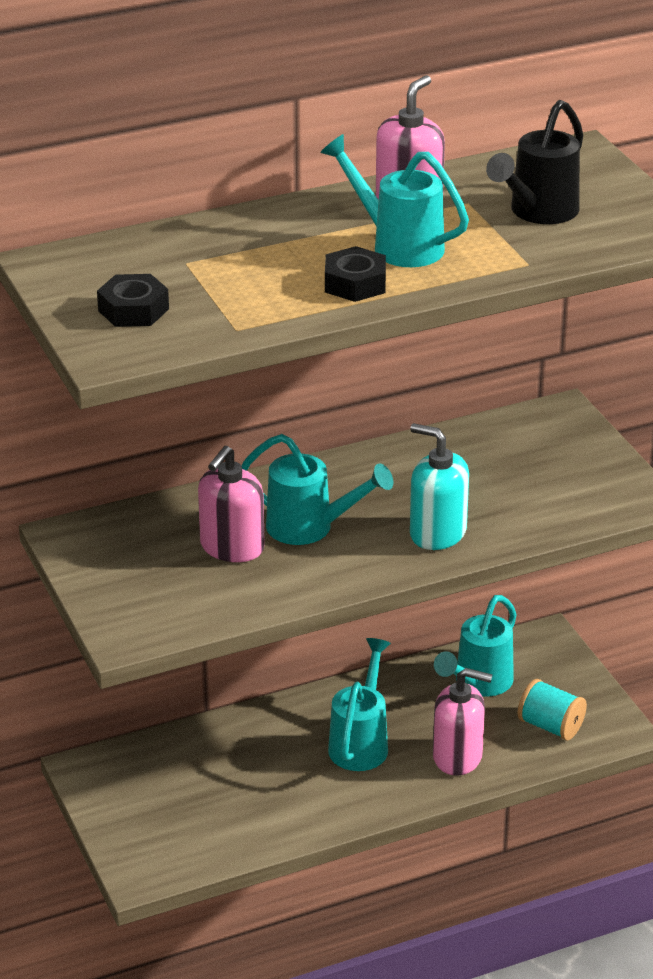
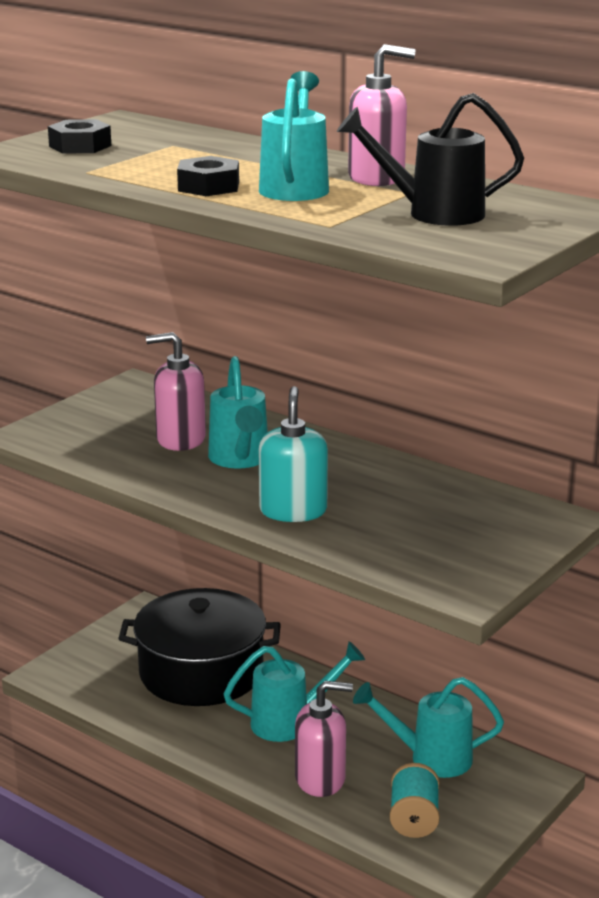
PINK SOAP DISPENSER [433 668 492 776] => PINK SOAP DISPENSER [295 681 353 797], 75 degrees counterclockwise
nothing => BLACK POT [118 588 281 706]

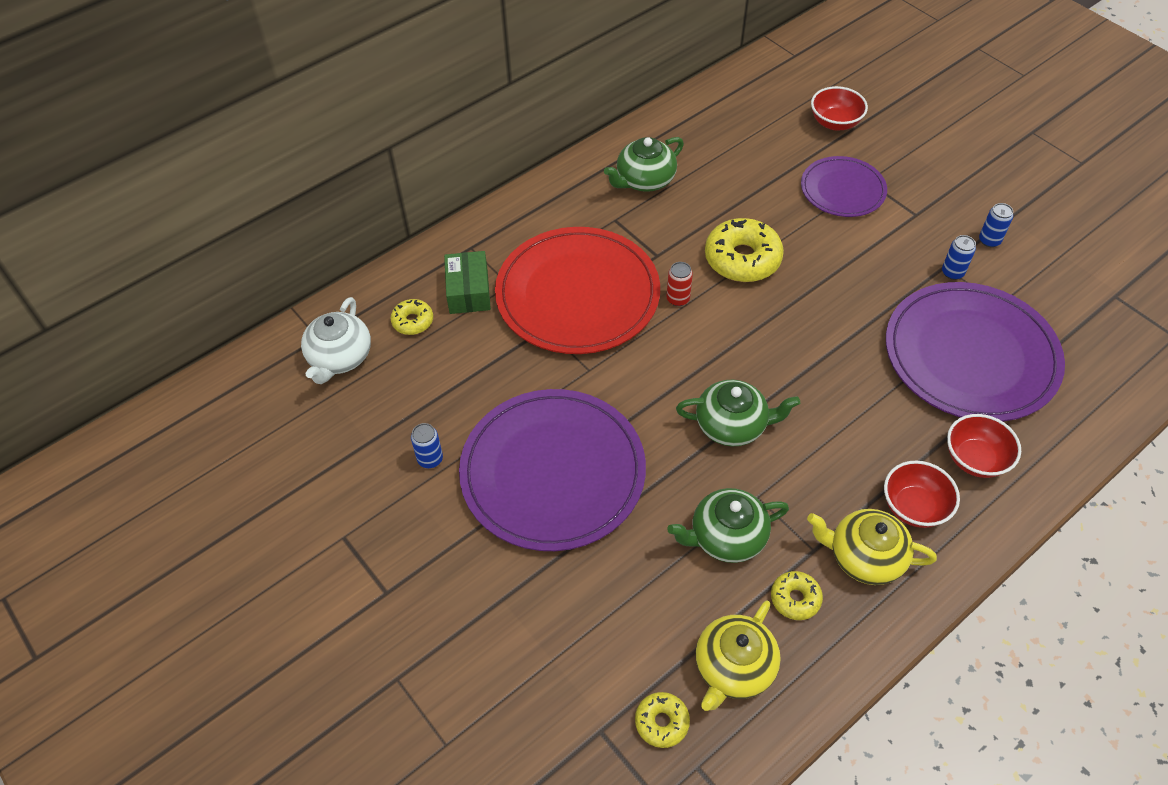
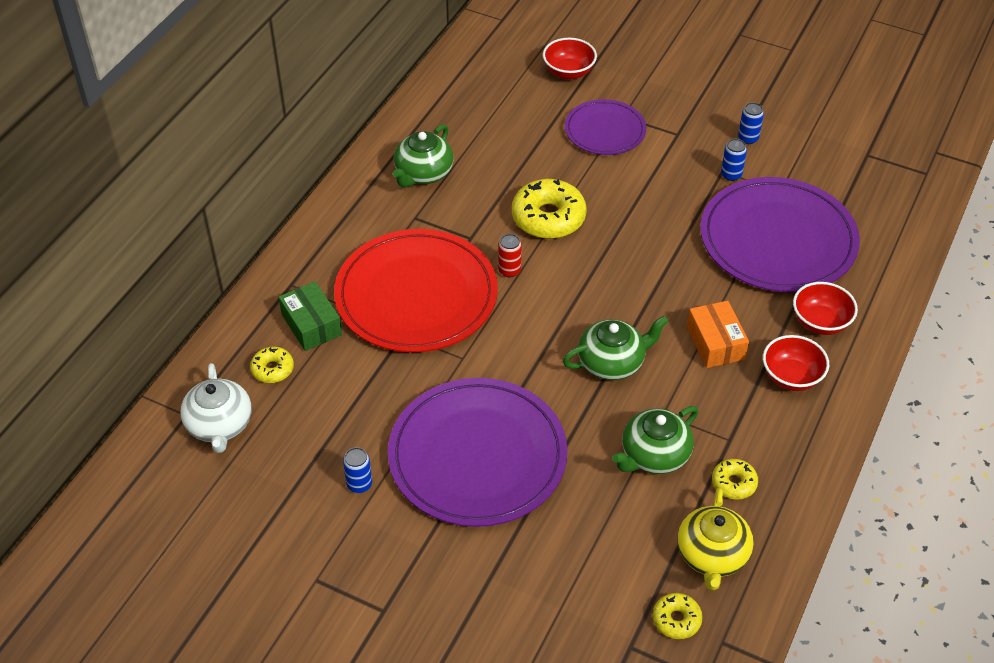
YELLOW TEAPOT [807 509 937 585] => nothing
nothing => ORANGE BOX [687 301 749 368]

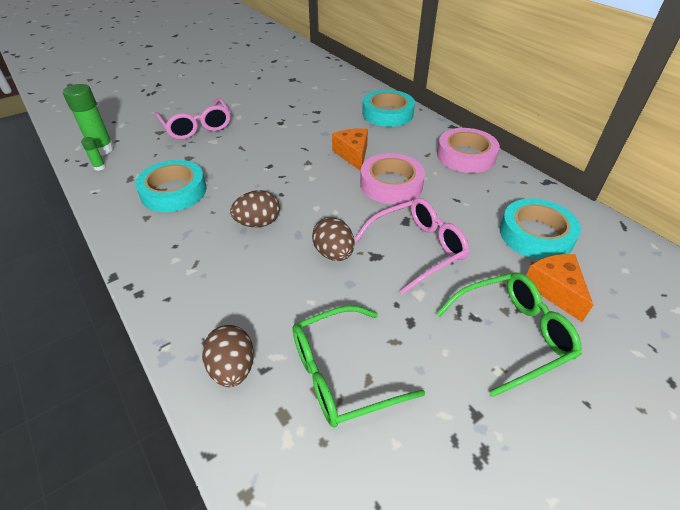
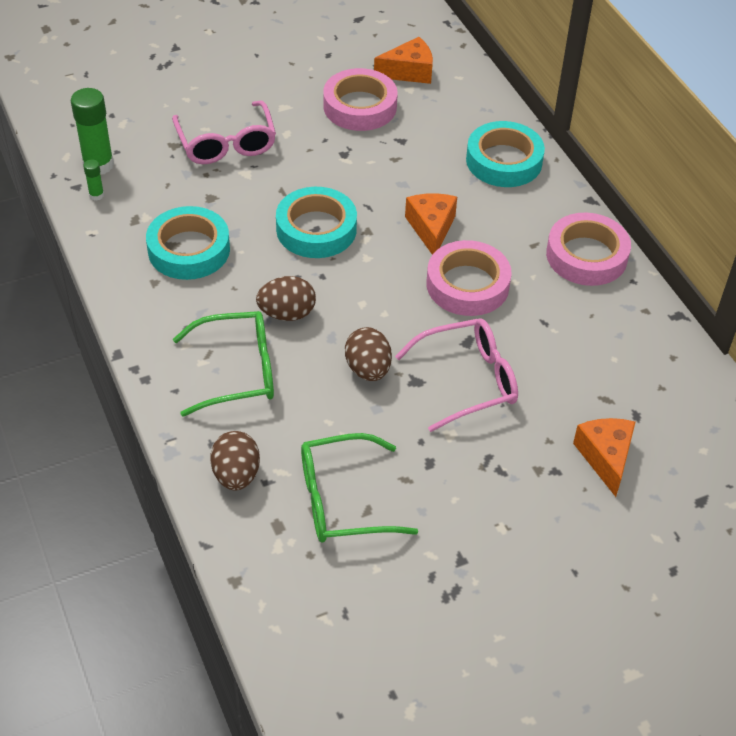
TURQUOISE TAPE [500 199 581 260] => TURQUOISE TAPE [276 187 357 258], relocated
GREEN GLASSES [436 273 582 397] => GREEN GLASSES [173 311 274 417], relocated
nothing => ORANGE CHEESE [374 37 433 84]
nothing => PINK TAPE [323 68 398 131]

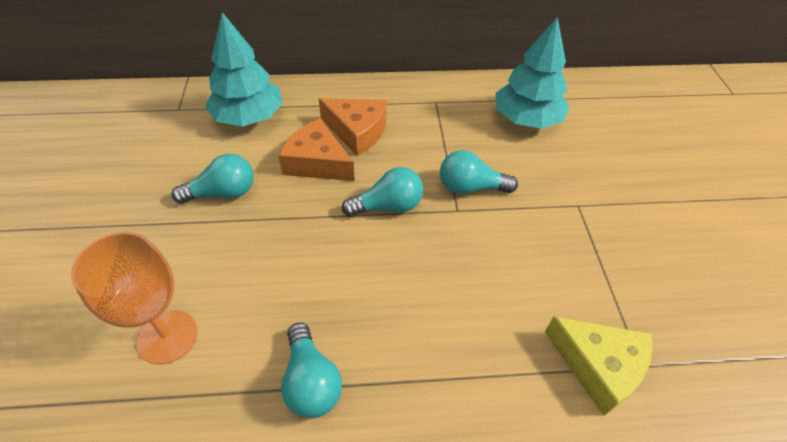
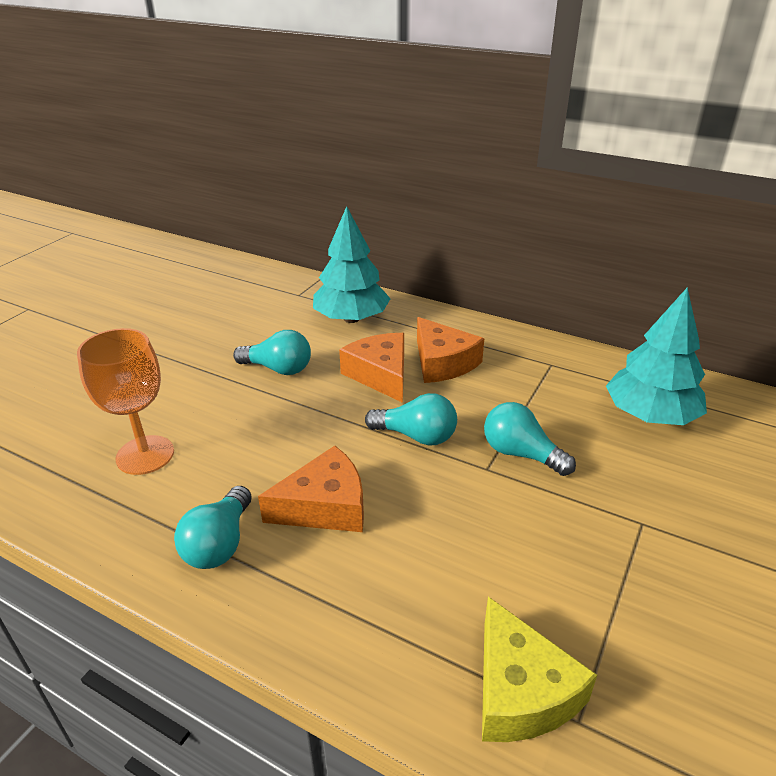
nothing => ORANGE CHEESE [258 446 364 532]

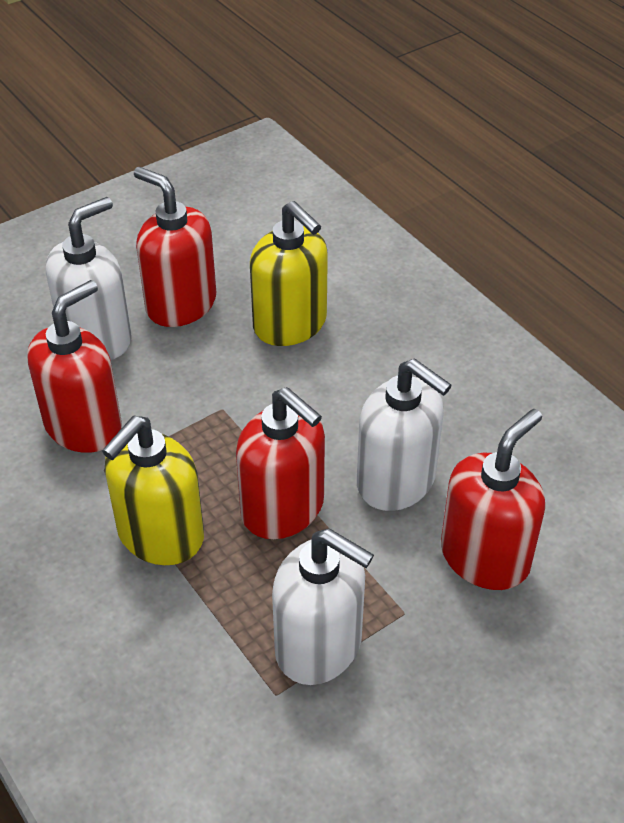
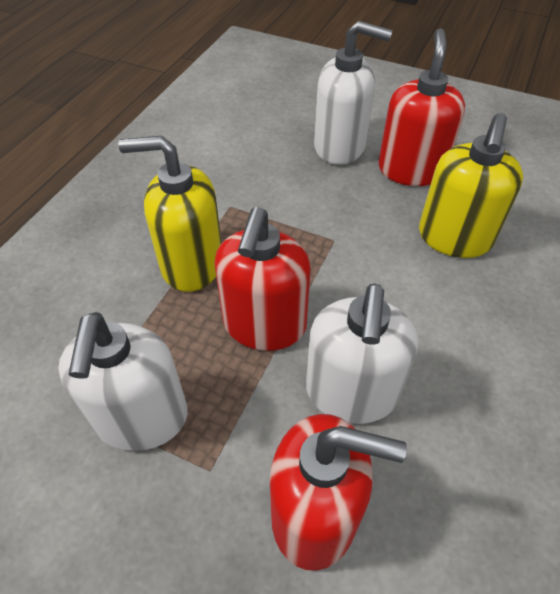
RED SOAP DISPENSER [27 280 122 453] => nothing

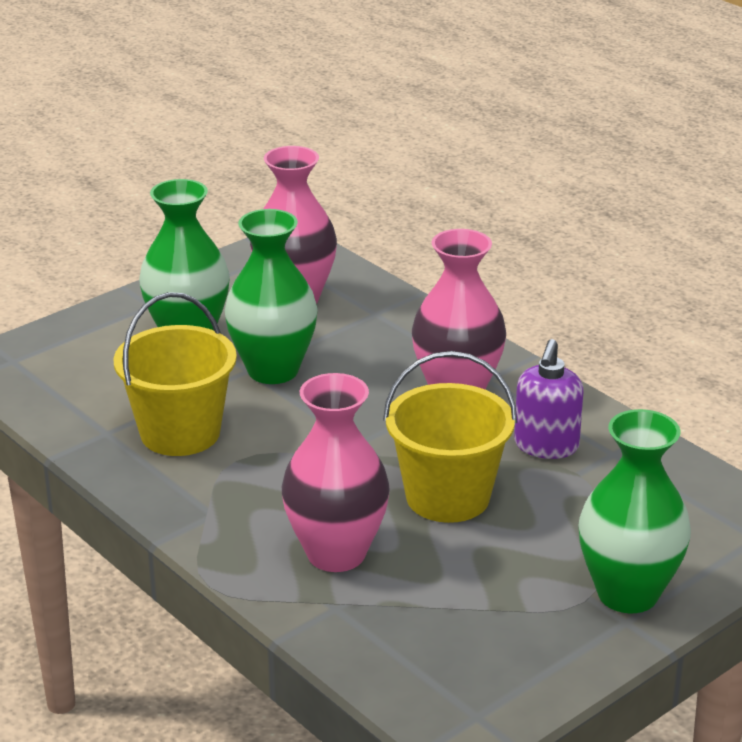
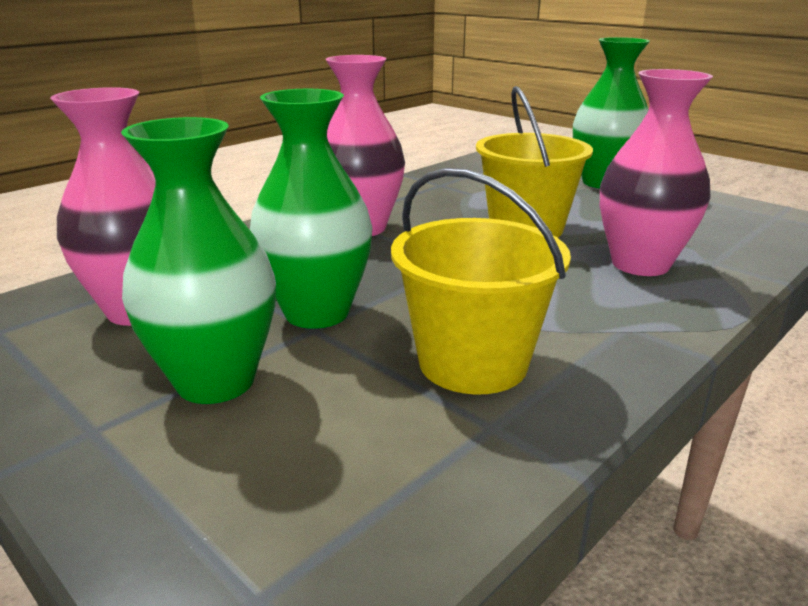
PURPLE SOAP DISPENSER [514 339 584 459] => nothing

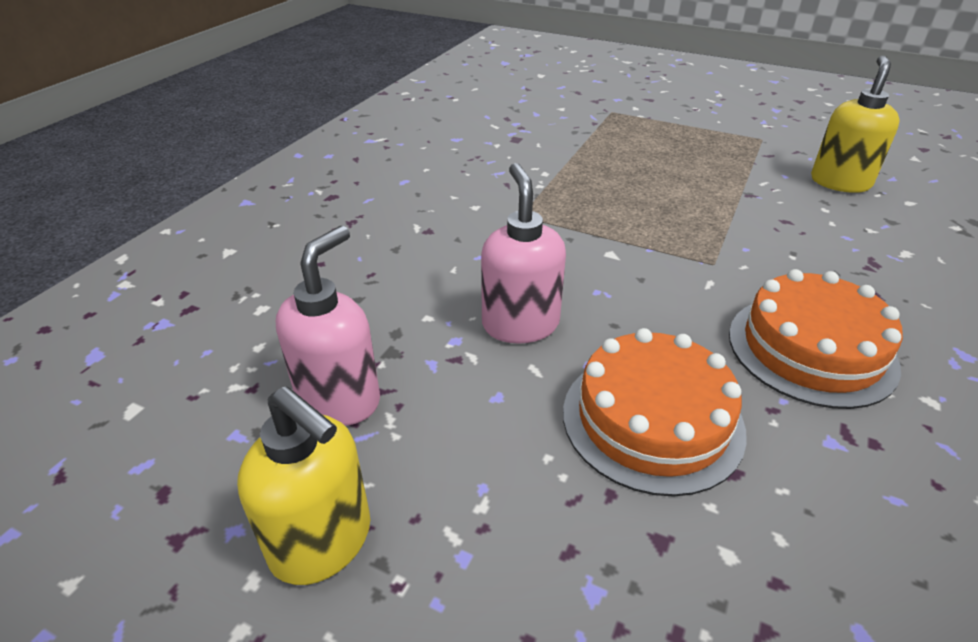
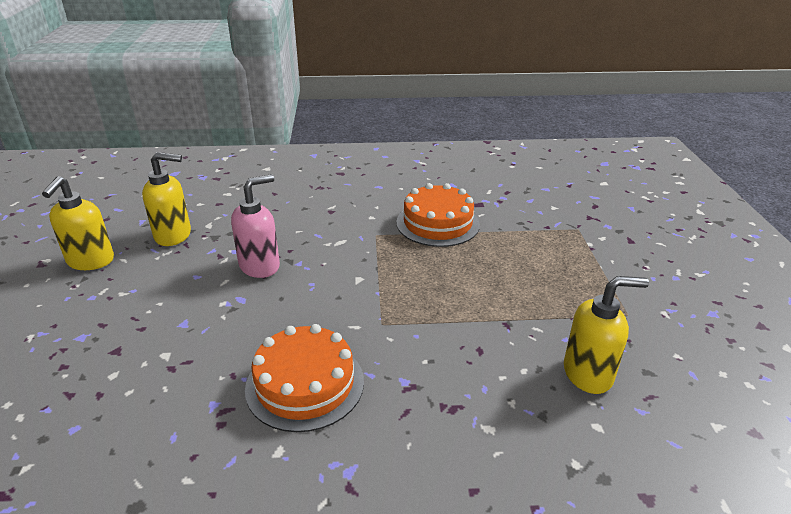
PINK SOAP DISPENSER [276 226 380 426] => YELLOW SOAP DISPENSER [142 152 191 246]
ORANGE CAKE [563 328 747 497] => ORANGE CAKE [396 183 480 247], relocated

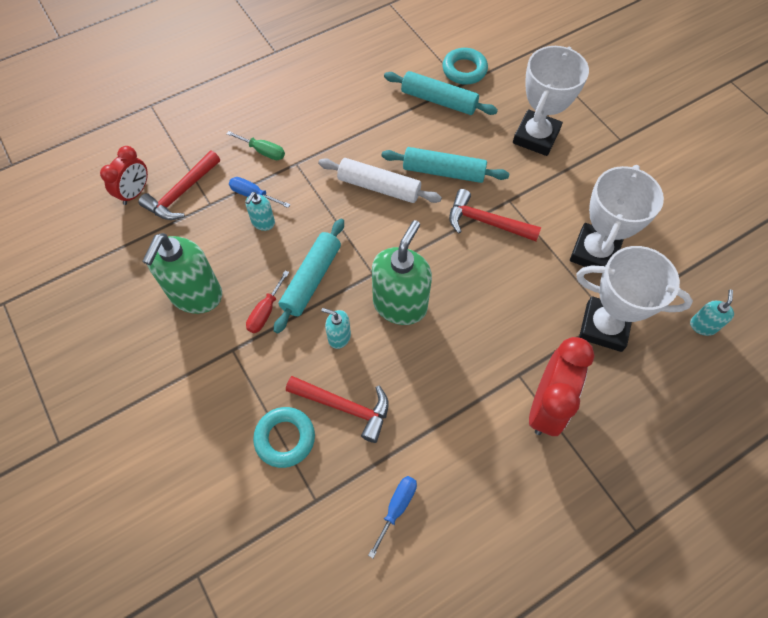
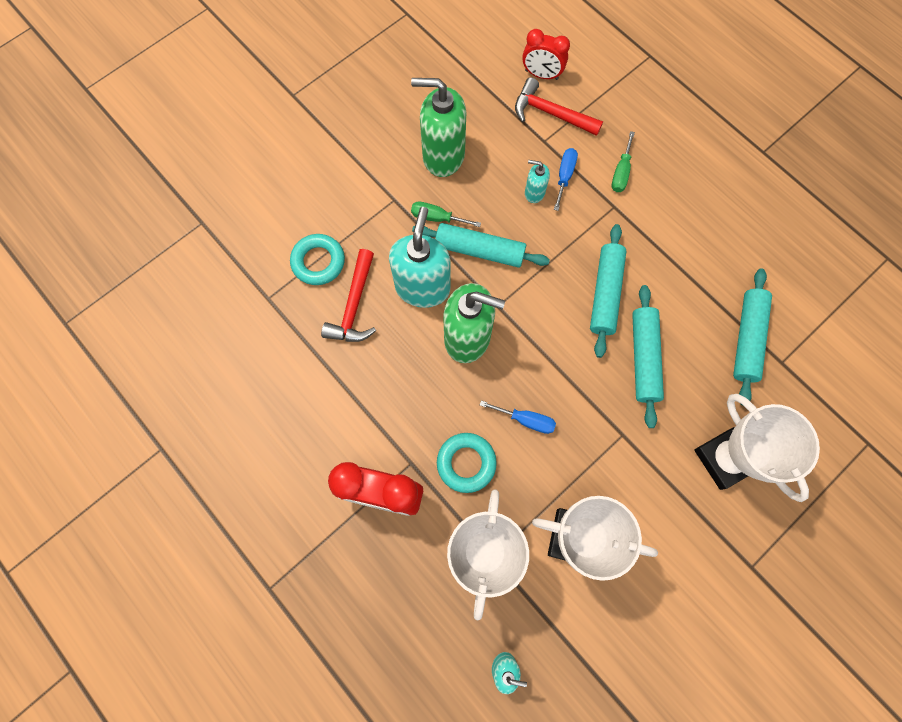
WHITE TROPHY [513 46 589 156] => WHITE TROPHY [694 394 820 502], 45 degrees clockwise
TURQUOISE RING [442 48 488 85] => TURQUOISE RING [437 433 497 493], relocated
WHITE ROLLING PIN [318 158 442 203] => TURQUOISE ROLLING PIN [590 224 626 358]
RED HAMMER [449 189 541 241] => nothing
RED SCREWDRIVER [246 270 289 333] => GREEN SCREWDRIVER [411 201 481 227]
TURQUOISE SOAP DISPENSER [322 308 351 349] => TURQUOISE SOAP DISPENSER [389 207 450 308], x2.09
BLUE SCREWDRIVER [368 476 417 558] => BLUE SCREWDRIVER [480 400 556 434], relocated

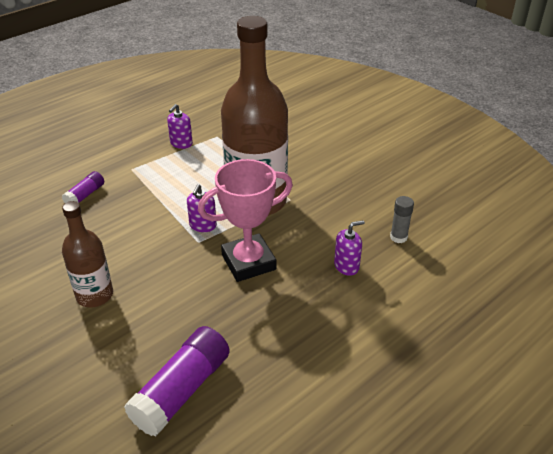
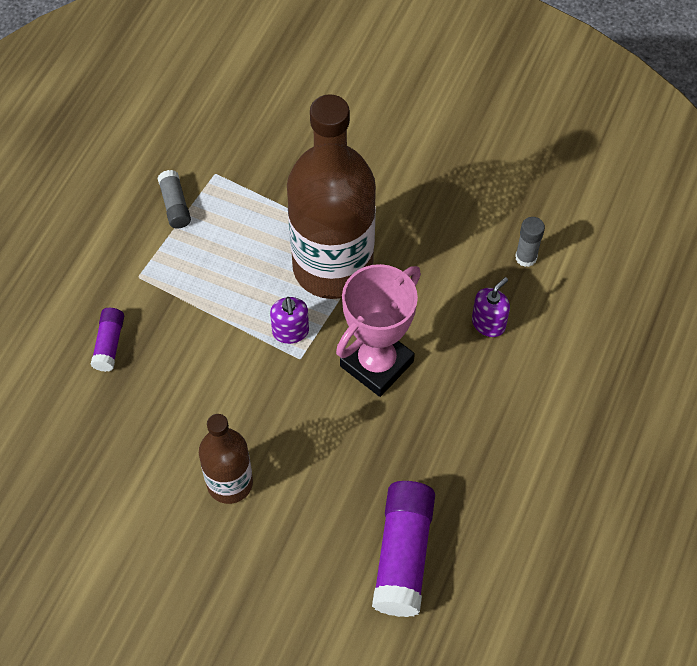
PURPLE SOAP DISPENSER [167 104 193 149] => GREY GLUE STICK [157 170 191 229]

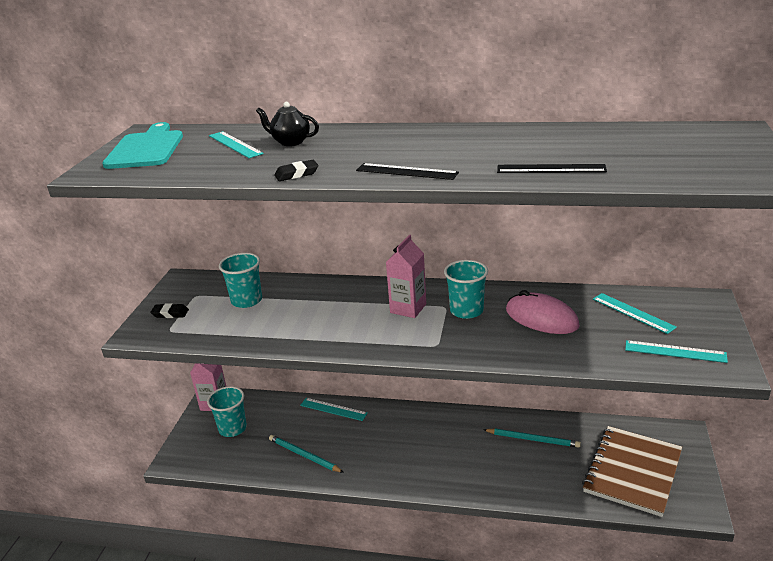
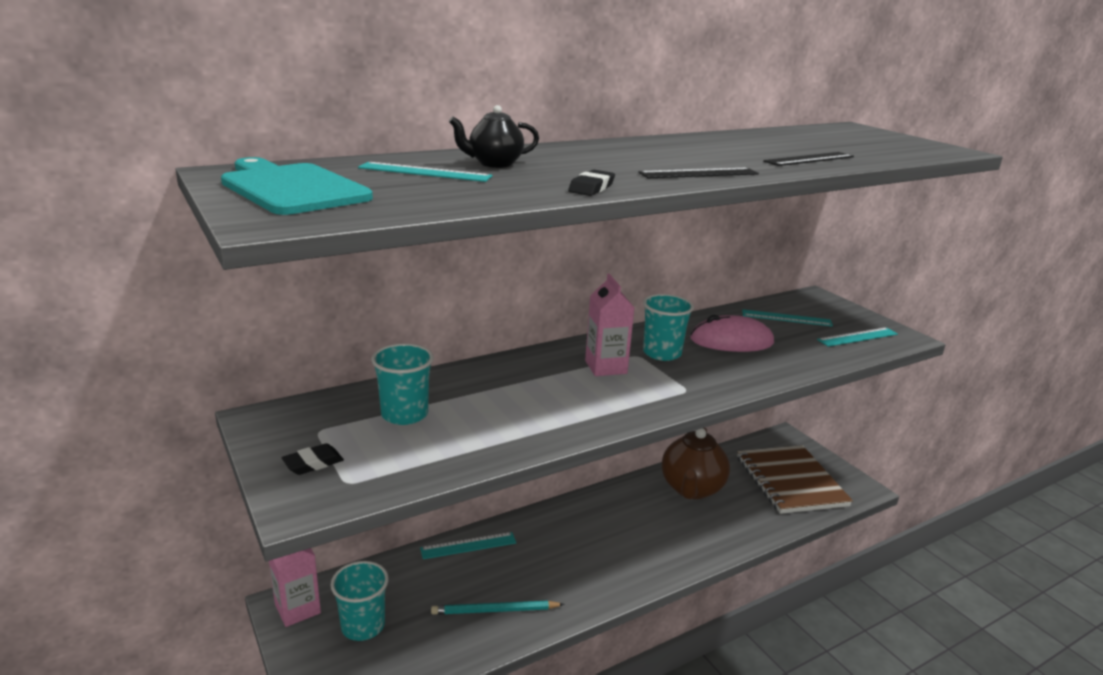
TURQUOISE PENCIL [483 429 581 448] => BROWN TEAPOT [662 428 730 499]

